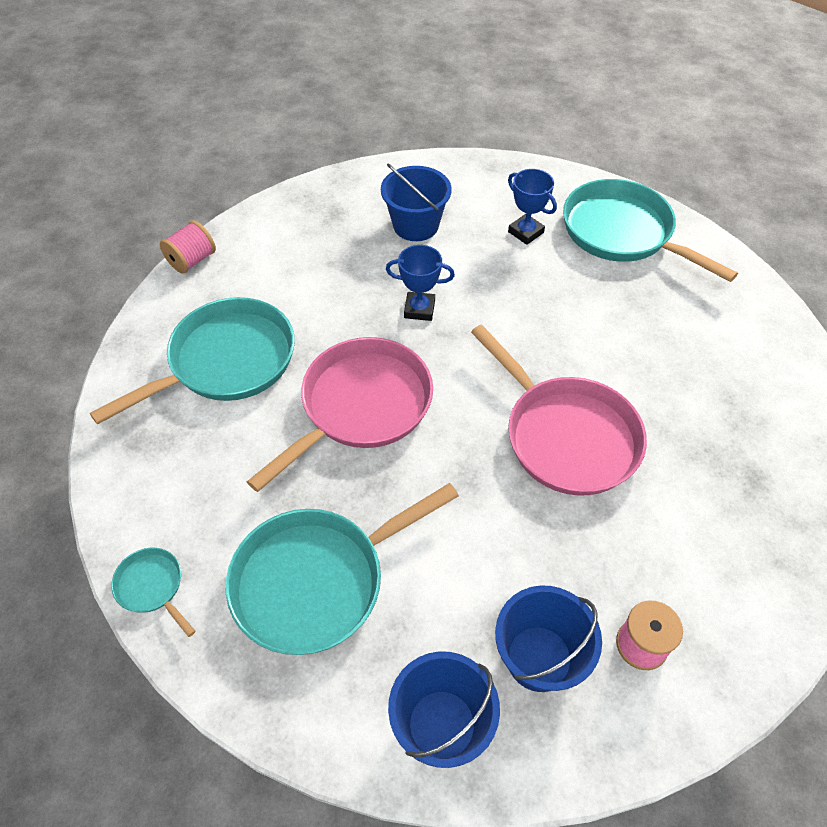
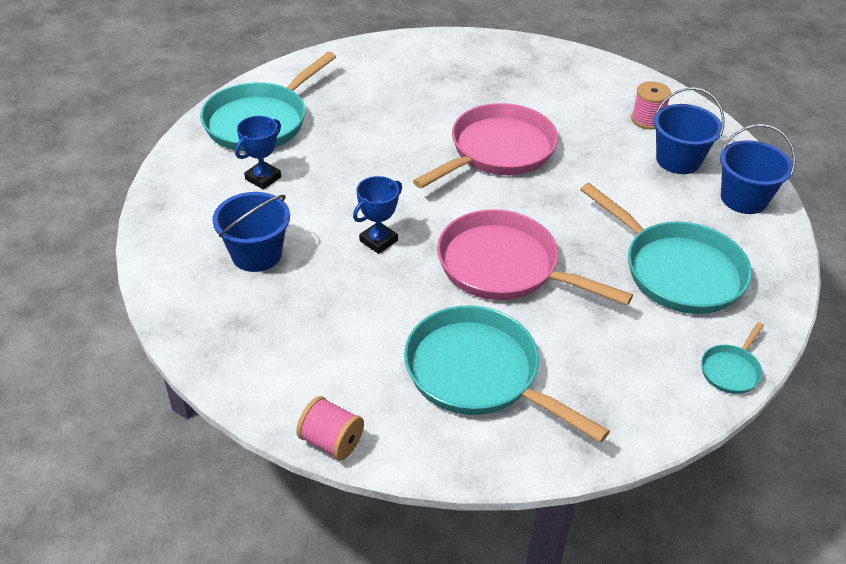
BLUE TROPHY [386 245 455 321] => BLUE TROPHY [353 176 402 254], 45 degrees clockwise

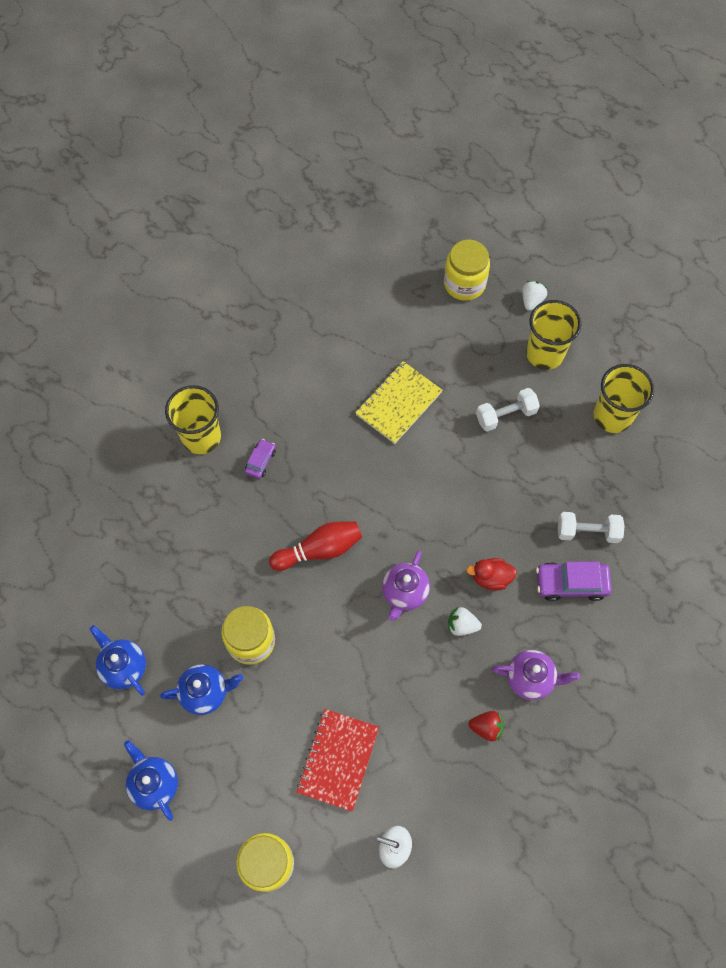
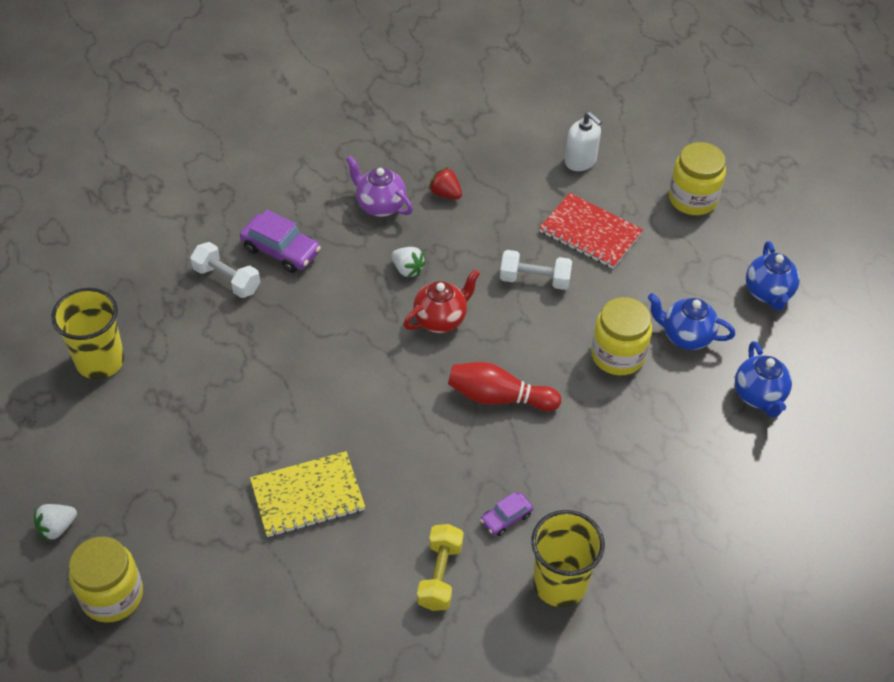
YELLOW CUP [526 300 581 370] => nothing
WHITE DUMBBELL [476 388 540 432] => WHITE DUMBBELL [500 250 572 290], relocated
PURPLE TEAPOT [382 550 430 621] => RED TEAPOT [404 269 480 333]
RED DUCK [466 558 517 591] => nothing
RED NOTEBOOK [297 709 379 812] => RED NOTEBOOK [539 193 643 269], 75 degrees clockwise
nothing => YELLOW DUMBBELL [417 524 463 611]

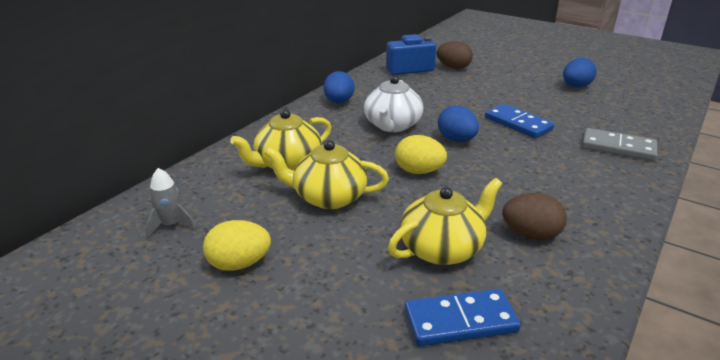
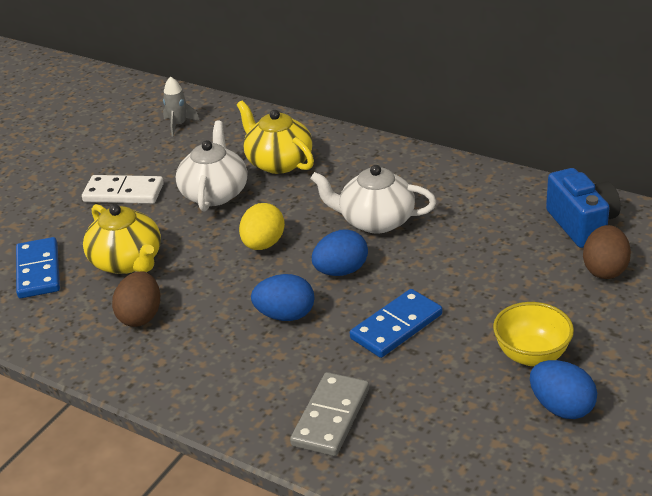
BLUE EGG [324 71 354 103] => BLUE EGG [251 274 314 321], relocated
YELLOW TEAPOT [264 140 389 209] => WHITE TEAPOT [176 121 247 211]
YELLOW EGG [203 220 271 271] => nothing
nothing => WHITE DOMINO [82 175 164 204]
nothing => YELLOW BOWL [493 302 574 366]

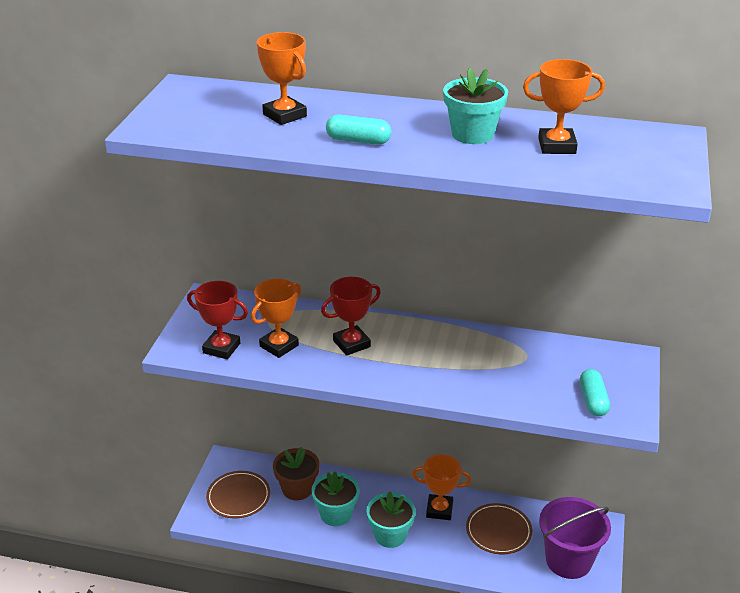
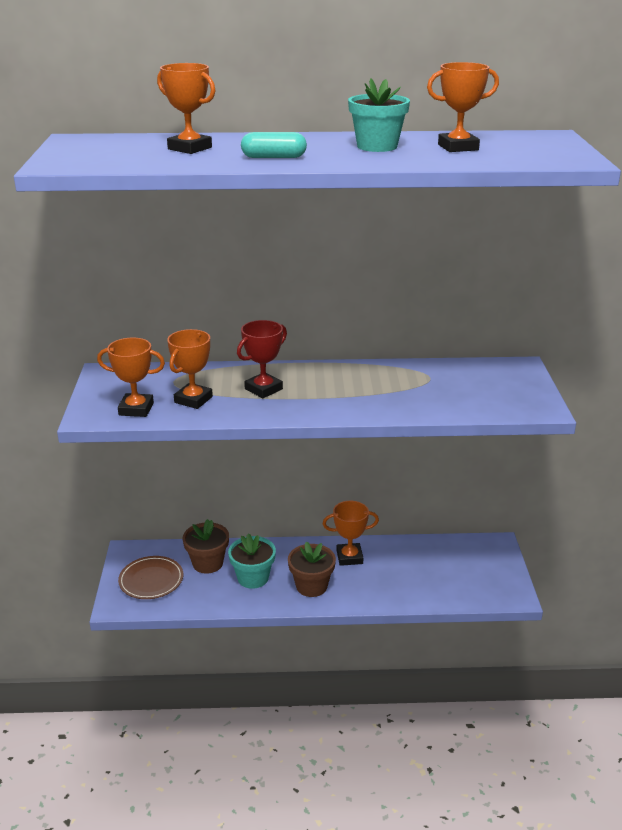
RED TROPHY [187 281 248 359] => ORANGE TROPHY [97 338 165 417]
TURQUOISE CAPSULE [580 369 610 417] => nothing
TURQUOISE FLOWER POT [366 491 416 548] => BROWN FLOWER POT [288 541 336 597]
PURPLE BUCKET [539 497 611 579] => nothing
BROWN PLATE [466 503 532 554] => nothing

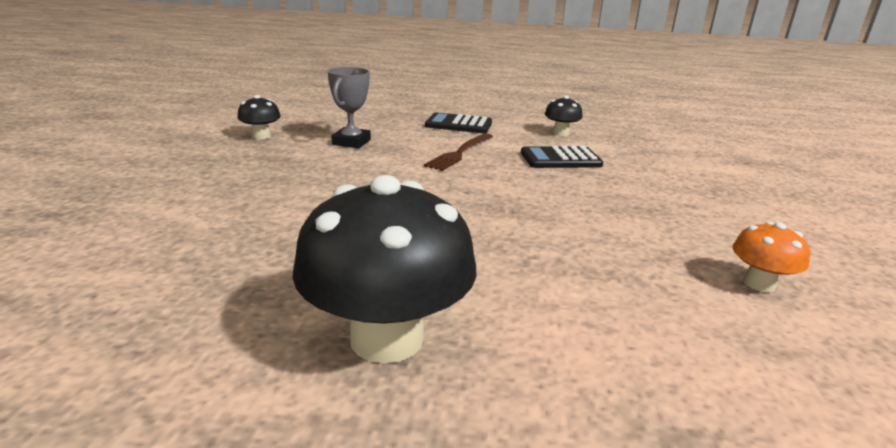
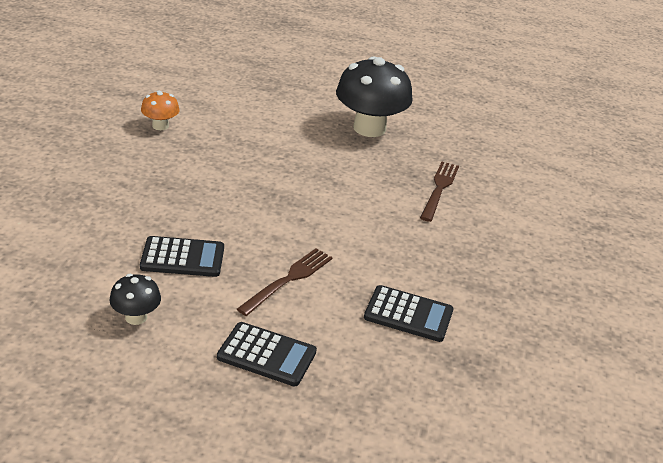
GREY TROPHY [328 67 371 148] => BLACK CALCULATOR [364 285 453 342]
BLACK MUSHROOM [237 95 281 139] => nothing
nothing => BROWN FORK [420 162 459 222]

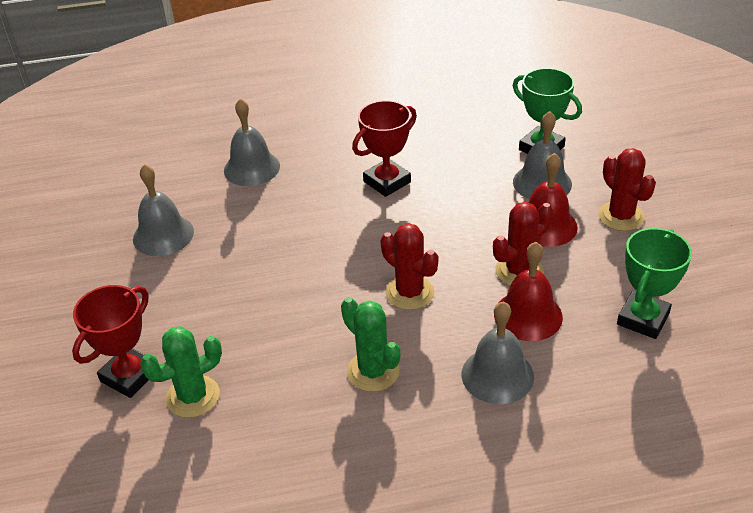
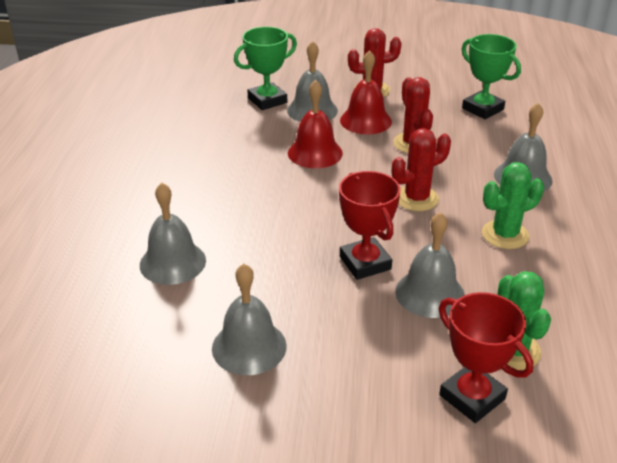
RED TROPHY [352 100 417 197] => RED TROPHY [339 171 401 280], relocated
RED BELL [494 242 563 341] => RED BELL [288 80 343 168], relocated
nothing => GREY BELL [395 212 465 318]

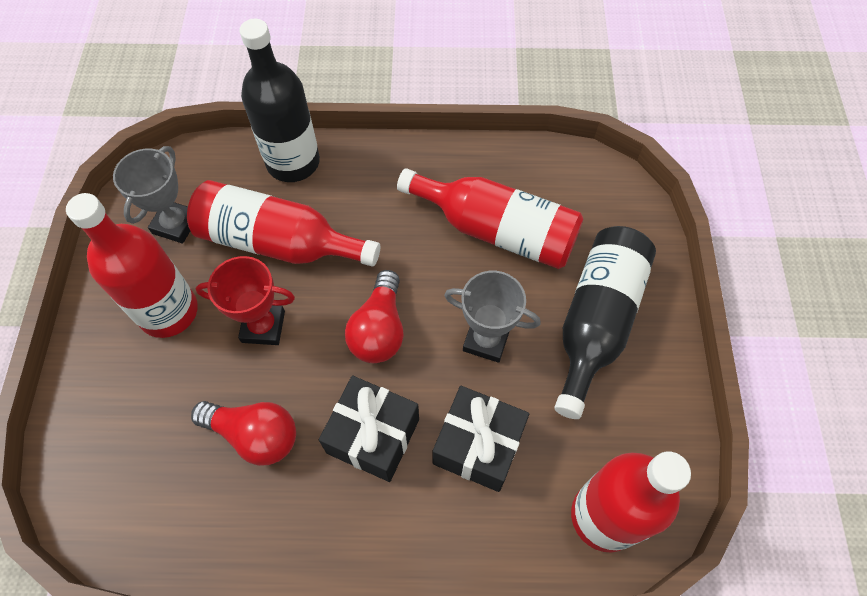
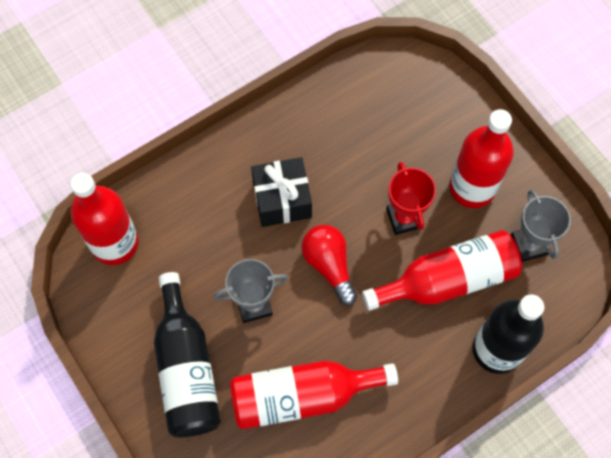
RED TROPHY [196 256 295 345] => RED TROPHY [386 162 436 235], 75 degrees counterclockwise
BLACK GIFT [433 386 529 492] => nothing
RED LIGHT BULB [191 401 296 466] => nothing

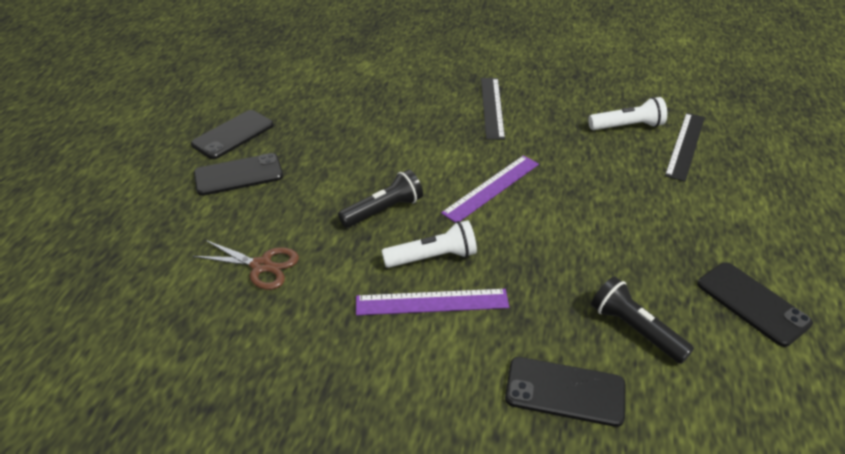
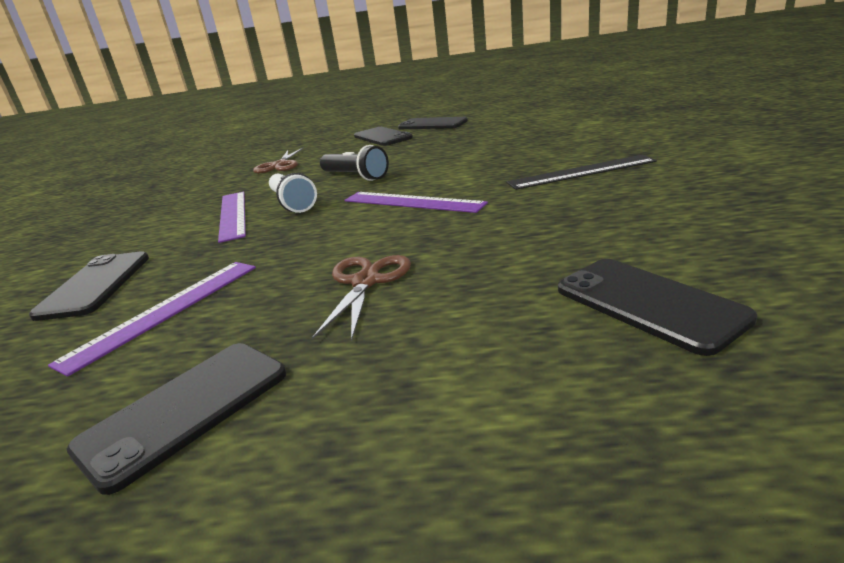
WHITE FLASHLIGHT [588 97 667 130] => nothing
BLACK RULER [665 113 705 182] => BLACK PHONE [558 259 757 356]
BLACK FLASHLIGHT [591 276 694 364] => PURPLE RULER [48 262 256 377]
nothing => BROWN SCISSORS [312 255 411 341]

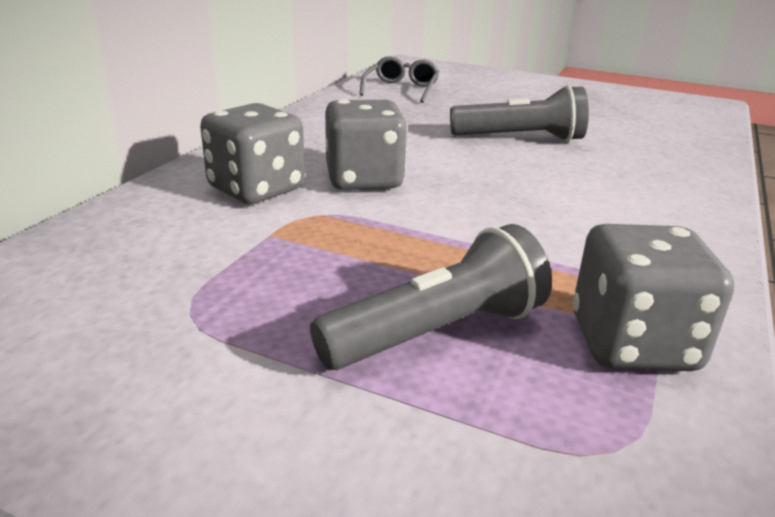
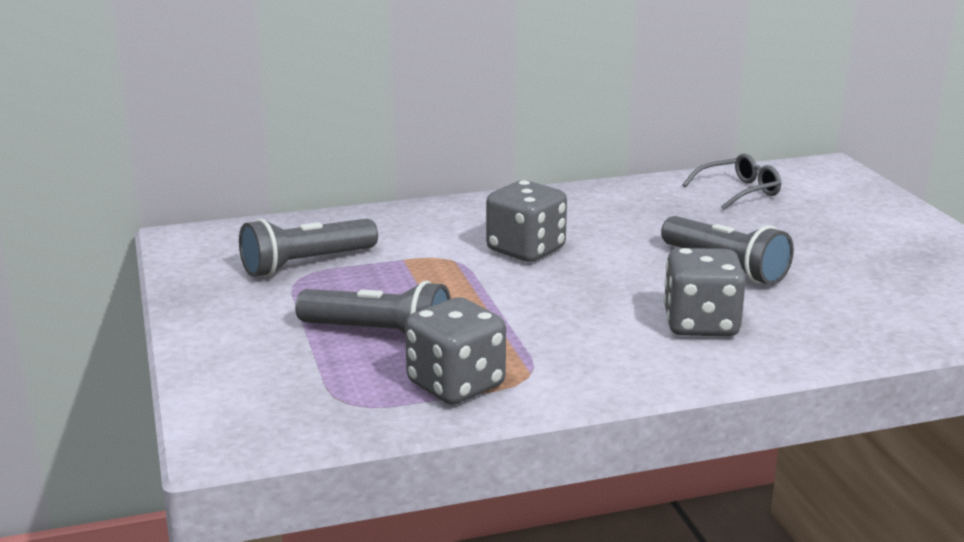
GREY DICE [200 103 305 204] => GREY DICE [664 248 746 336], relocated
nothing => GREY FLASHLIGHT [239 219 378 277]

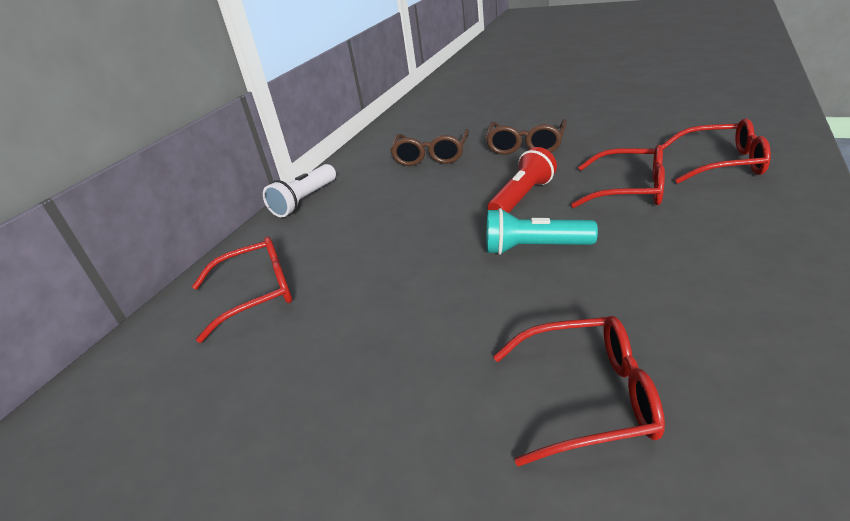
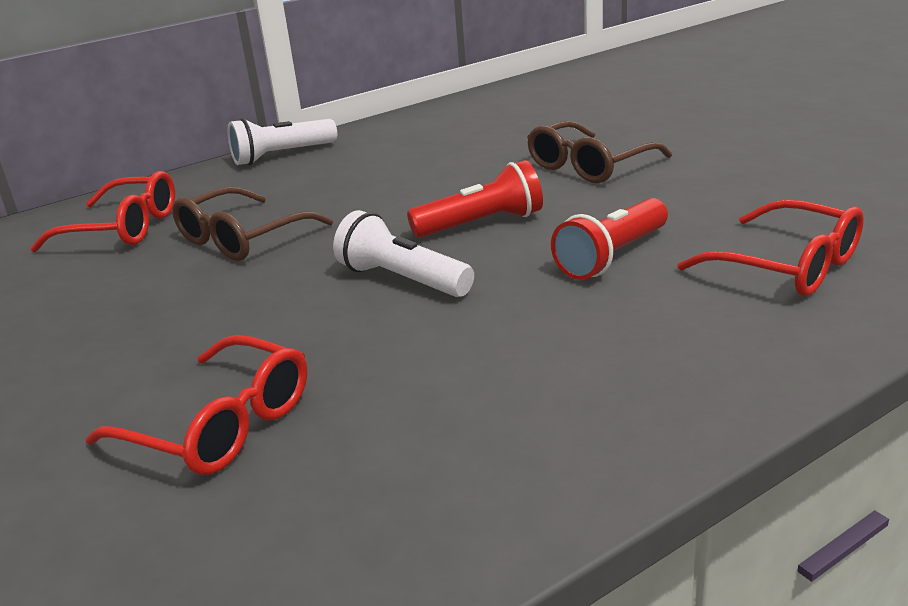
BROWN GLASSES [390 129 469 166] => BROWN GLASSES [172 187 333 261], relocated
RED GLASSES [571 145 665 208] => RED FLASHLIGHT [551 198 668 280]
TURQUOISE FLASHLIGHT [486 208 598 255] => WHITE FLASHLIGHT [333 210 474 297]

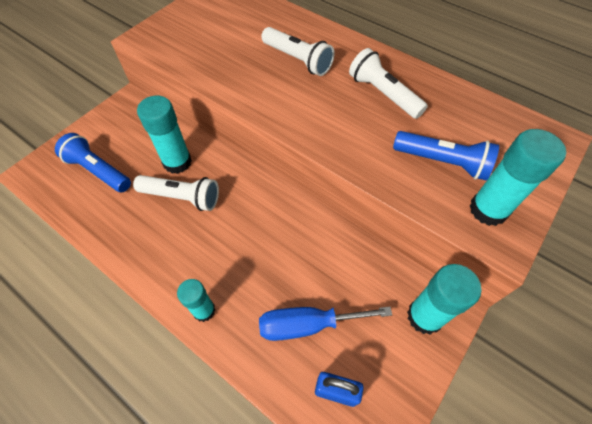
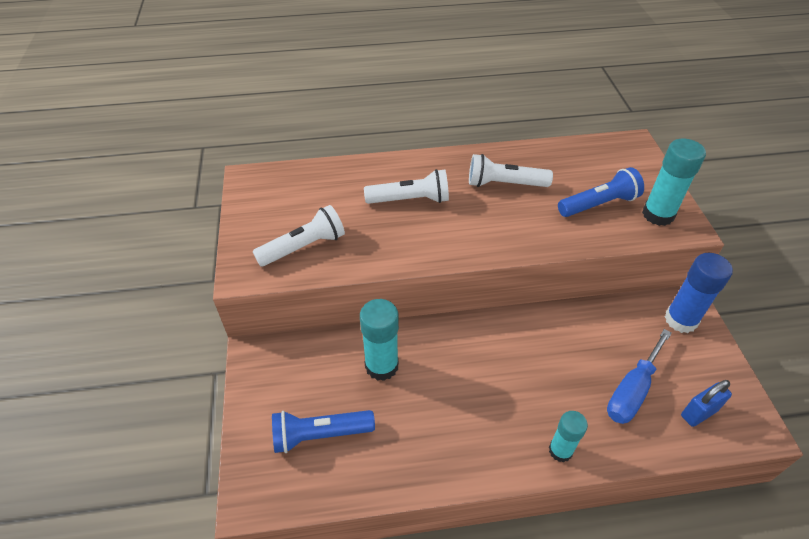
WHITE FLASHLIGHT [133 175 219 211] => WHITE FLASHLIGHT [253 205 345 267], relocated
TURQUOISE GLUE STICK [407 264 481 334] => BLUE GLUE STICK [665 253 733 333]

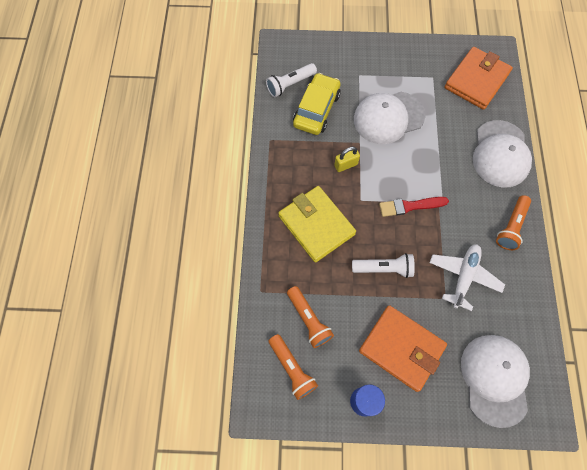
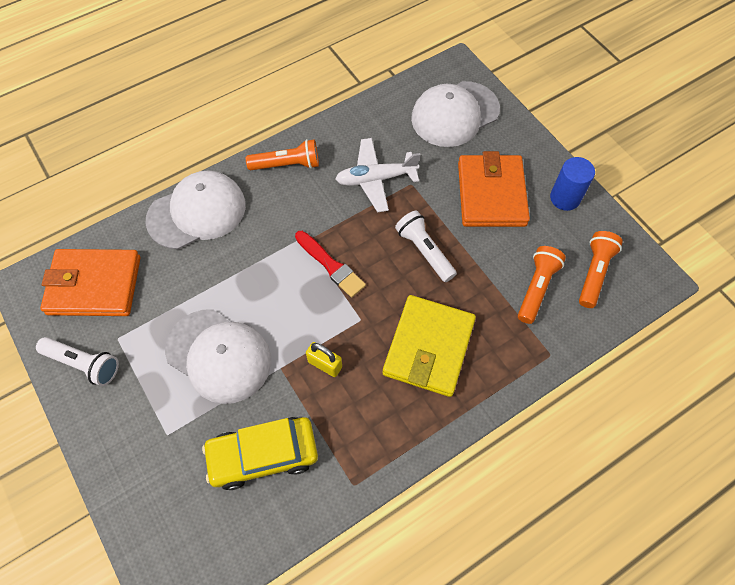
WHITE FLASHLIGHT [266 63 317 97] => WHITE FLASHLIGHT [36 337 119 386], relocated

